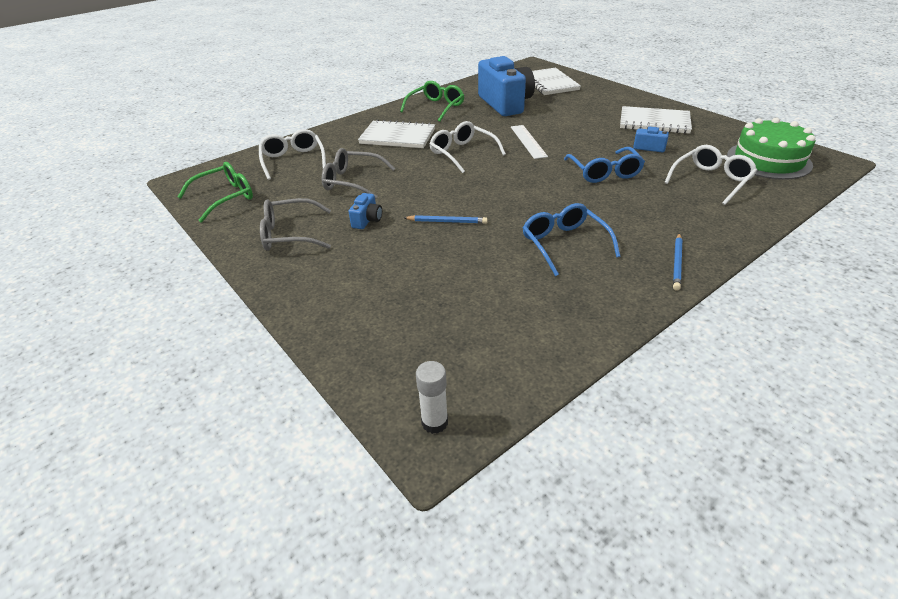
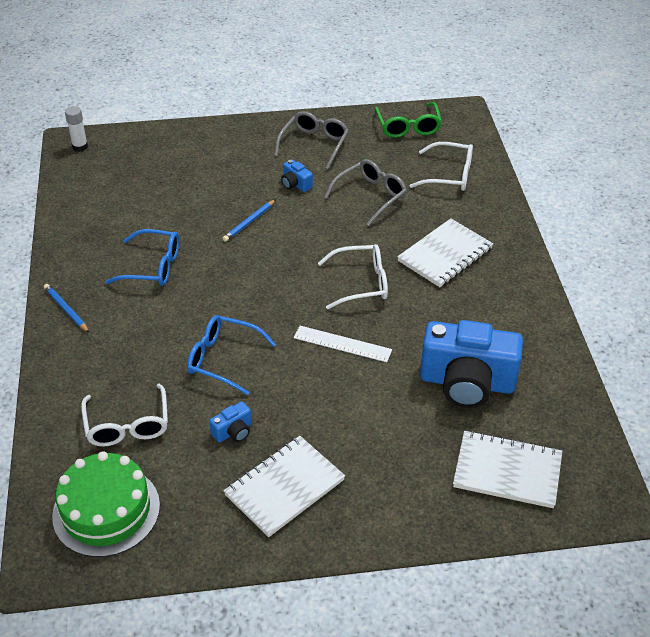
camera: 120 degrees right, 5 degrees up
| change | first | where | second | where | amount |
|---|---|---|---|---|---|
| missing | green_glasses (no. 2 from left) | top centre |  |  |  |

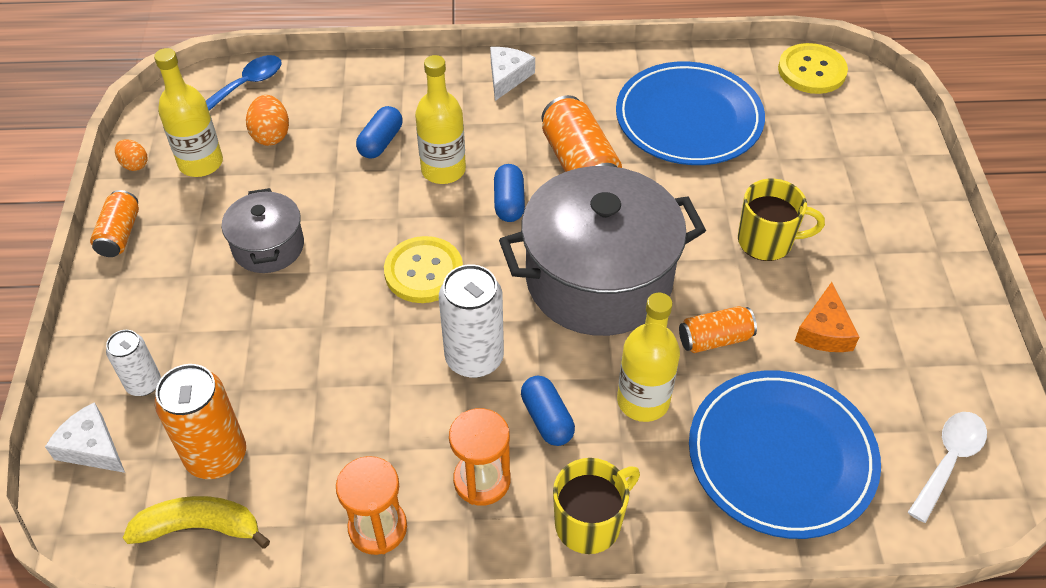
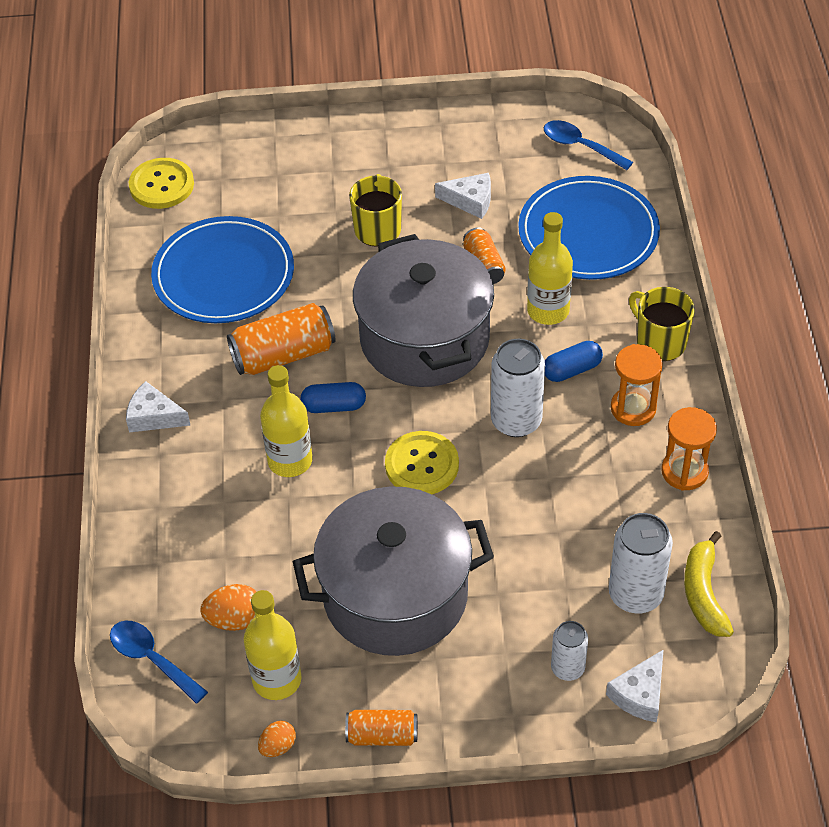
camera: 90 degrees left, 0 degrees up
| change | first | where | second | where | amount |
|---|---|---|---|---|---|
| size | grey_pot (no. 1 from left) | middle left |  | bottom centre | x2.00 |
| colour | orange_cheese | middle right | white_cheese (no. 2 from left) | top centre |  |
| colour | white_spoon | bottom right | blue_spoon (no. 2 from left) | top right |  |
| colour | orange_can (no. 2 from left) | bottom left | white_can (no. 3 from left) | bottom right |  |
| missing | blue_capsule (no. 1 from left) | top centre |  |  |  |

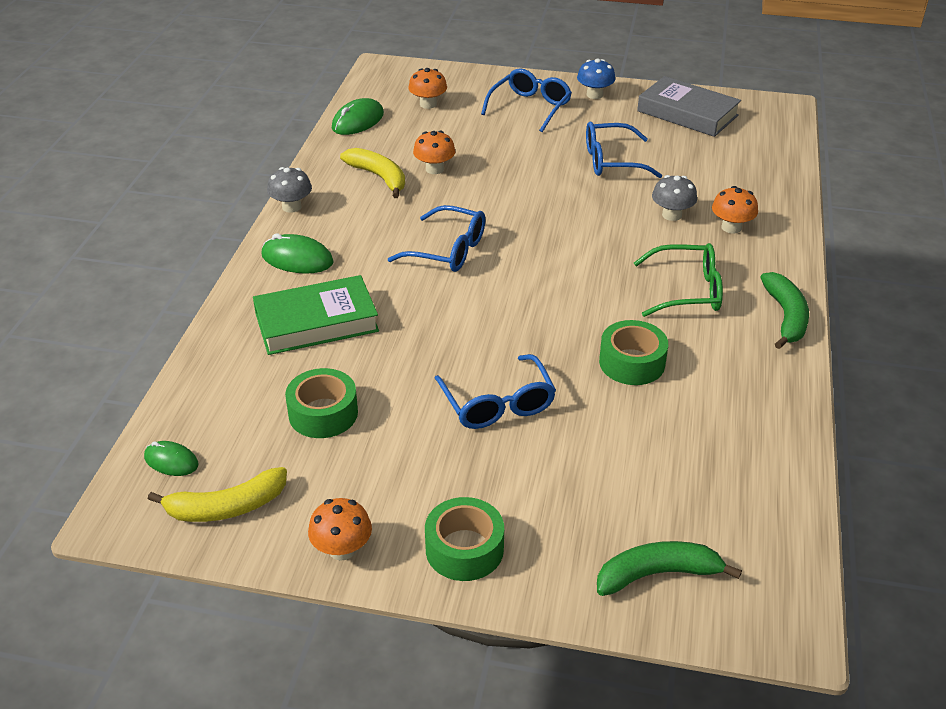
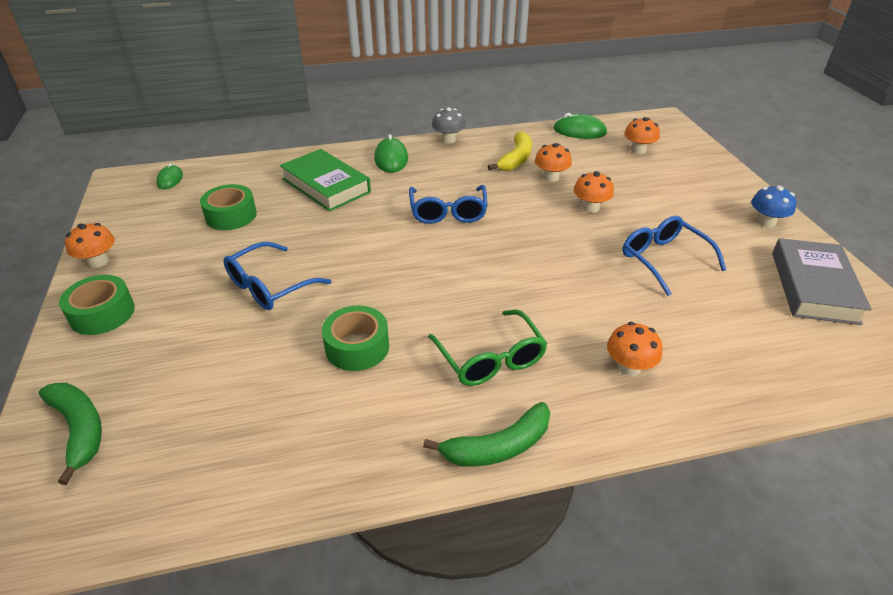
camera: 65 degrees right, 0 degrees up
| change | first | where | second | where | amount |
|---|---|---|---|---|---|
| appeared |  |  | orange_mushroom (no. 3 from left) | top centre |  |
| missing | yellow_banana (no. 1 from left) | bottom left |  |  |  |
| missing | blue_glasses (no. 3 from left) | top centre |  |  |  |
| missing | grey_mushroom (no. 2 from left) | top right |  |  |  |

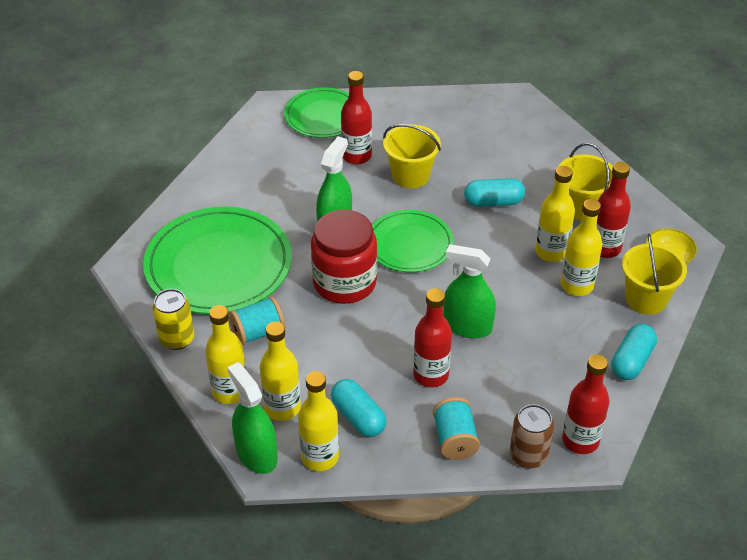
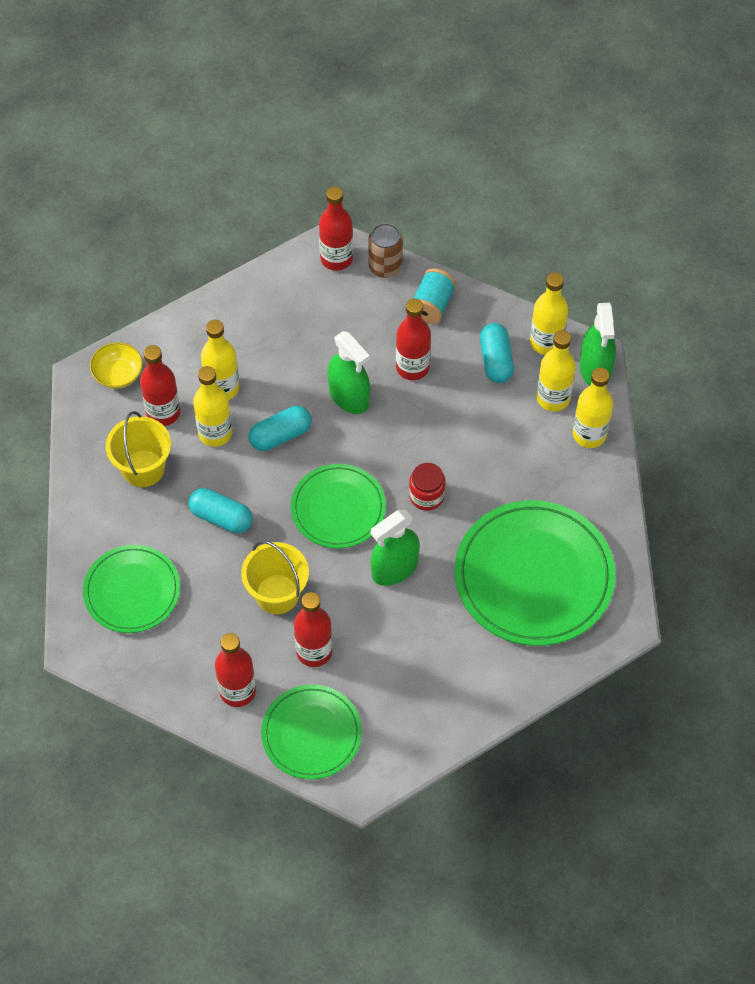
camera: 150 degrees left, 15 degrees up
| change | first | where | second | where | amount |
|---|---|---|---|---|---|
| appeared |  |  | green_plate (no. 1 from left) | middle left |  |
| appeared |  |  | red_bottle (no. 2 from left) | bottom left |  |
| relocated | turquoise_capsule (no. 3 from left in the first image) | middle right | turquoise_capsule (no. 2 from left) | centre |  |
| size | red_jar | centre |  | centre | x0.53 |
| missing | yellow_can | middle left |  |  |  |
| missing | turquoise_spool (no. 1 from left) | centre |  |  |  |
| missing | yellow_bucket (no. 3 from left) | middle right |  |  |  |

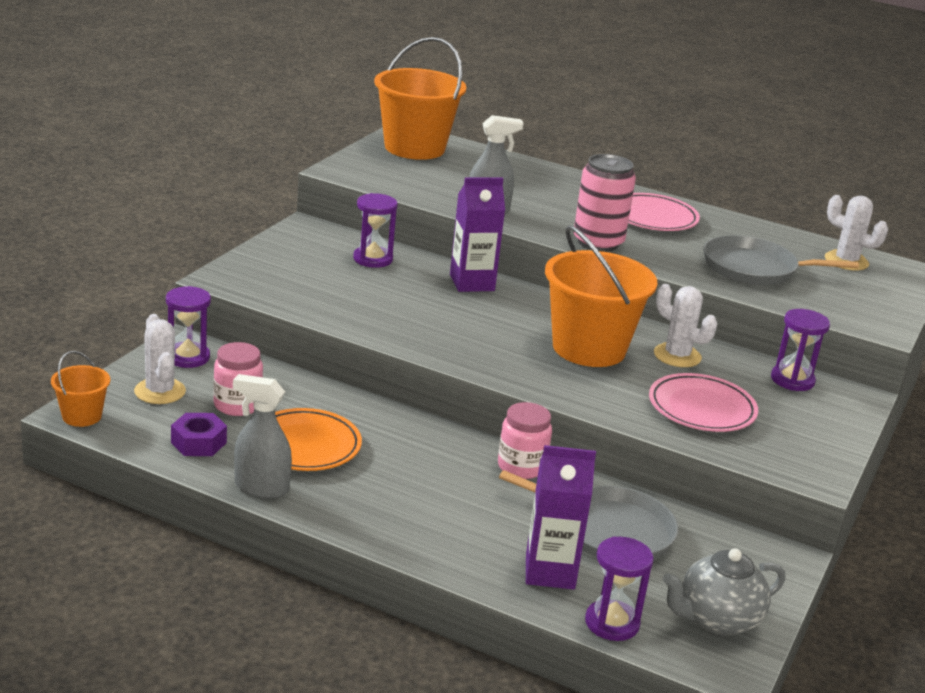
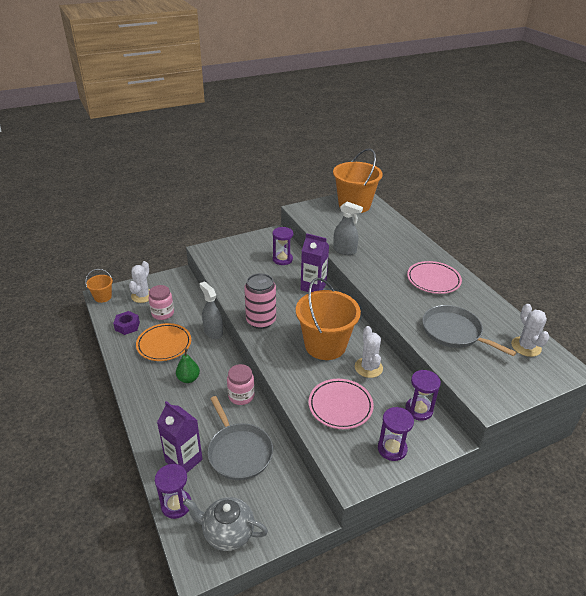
camera: 40 degrees right, 10 degrees up
| change | first | where | second | where | amount |
|---|---|---|---|---|---|
| appeared |  |  | green_pear | middle left |  |
| relocated | grey_spray_bottle (no. 1 from left) | middle left |  | centre |  |
| relocated | pink_can | top centre |  | centre |  |
| relocated | purple_hourglass (no. 1 from left in the first image) | middle left | purple_hourglass (no. 3 from left) | bottom right |  |

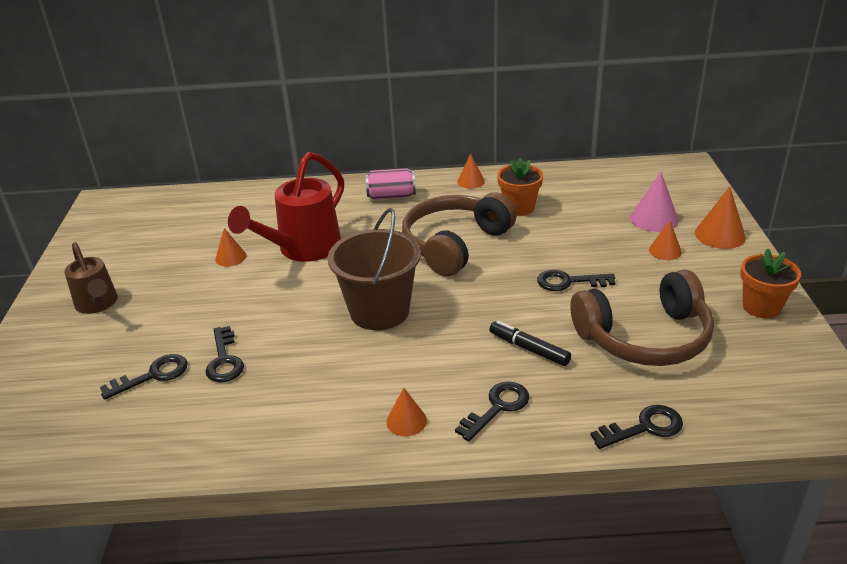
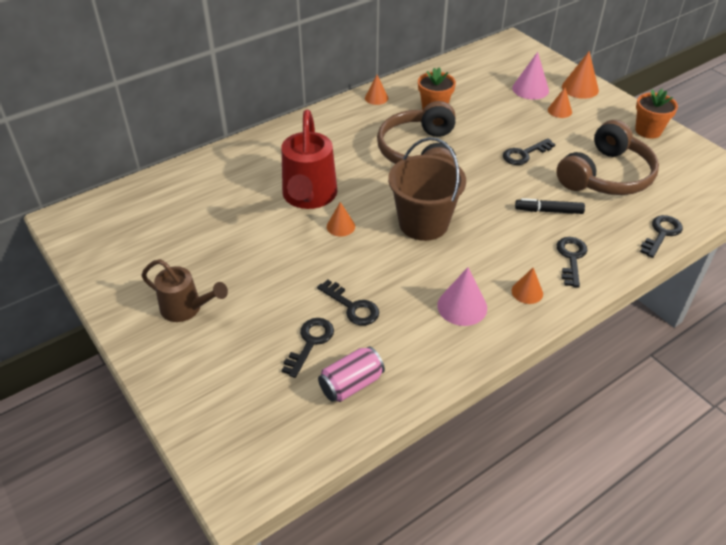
camera: 35 degrees left, 10 degrees up
| change | first | where | second | where | amount |
|---|---|---|---|---|---|
| relocated | pink_can | top centre |  | bottom centre |  |
| relocated | orange_cone (no. 1 from left) | middle left |  | centre |  |
| appeared |  |  | pink_cone (no. 1 from left) | centre |  |

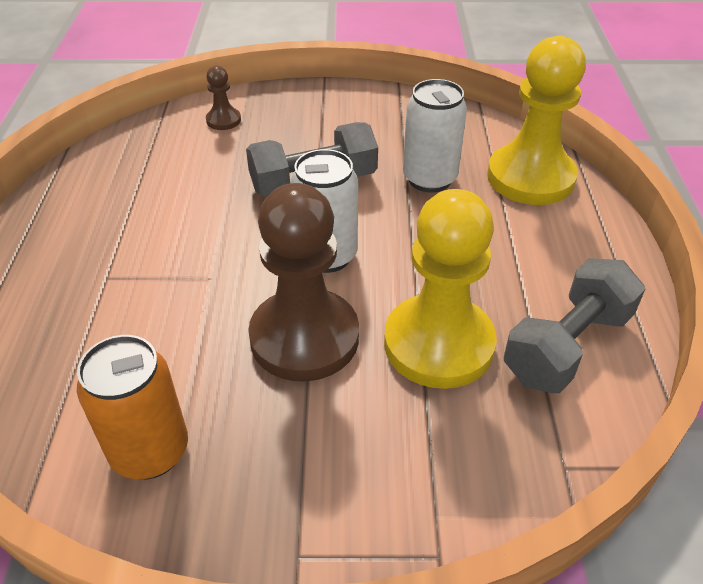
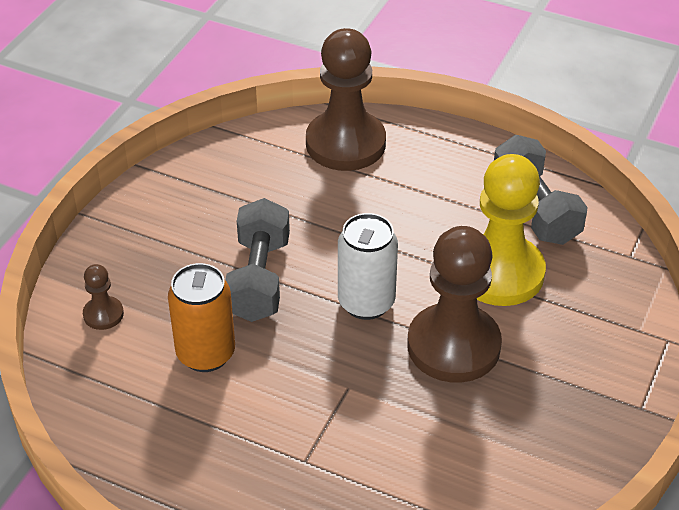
camera: 65 degrees left, 0 degrees up
| change | first | where | second | where | amount |
|---|---|---|---|---|---|
| relocated | orange_can | bottom left |  | middle left |  |
| colour | yellow_pawn (no. 2 from left) | top right | brown_pawn (no. 2 from left) | top centre |  |
| missing | white_can (no. 2 from left) | top centre |  |  |  |

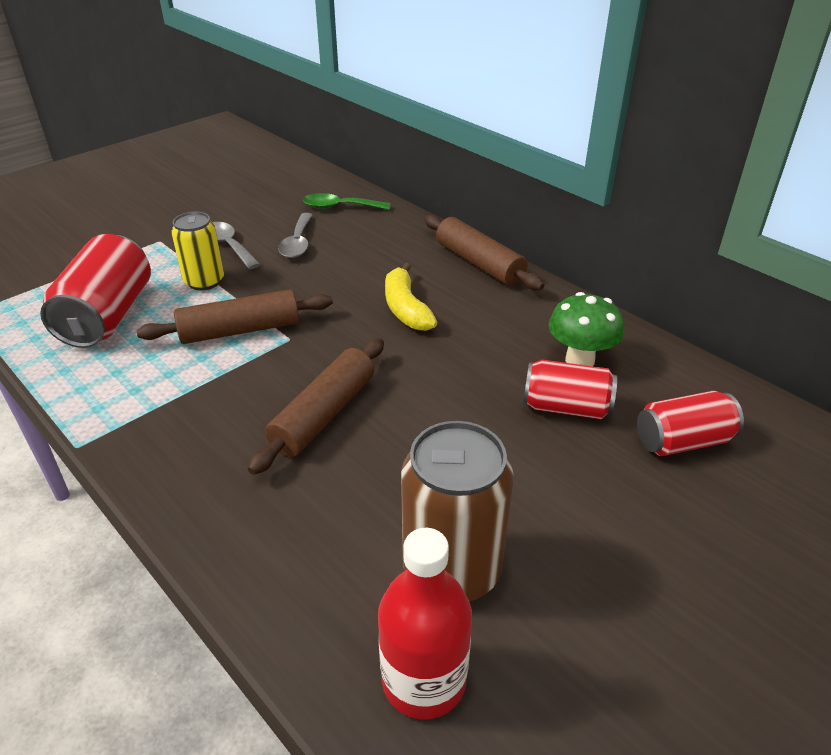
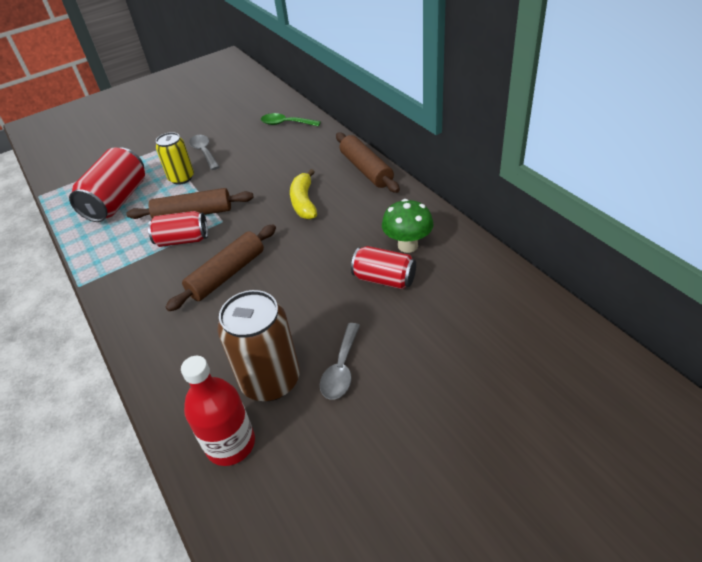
camera: 15 degrees right, 5 degrees up
| change | first | where | second | where | amount |
|---|---|---|---|---|---|
| relocated | red_can (no. 3 from left in the first image) | middle right | red_can (no. 2 from left) | middle left |  |
| relocated | grey_spoon (no. 2 from left) | top centre |  | centre |  |

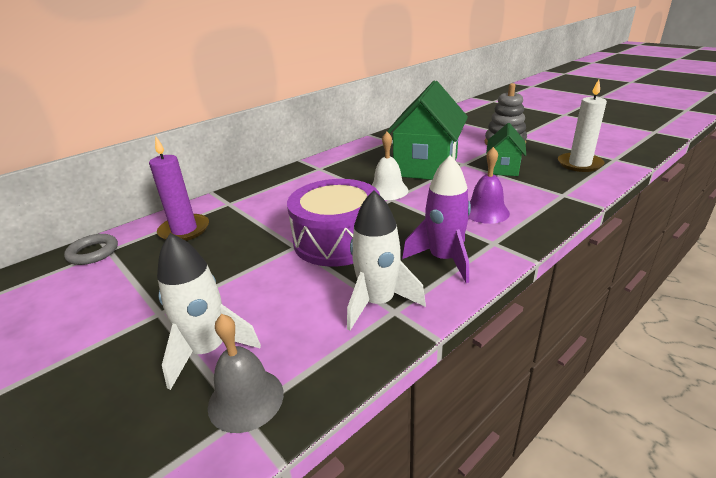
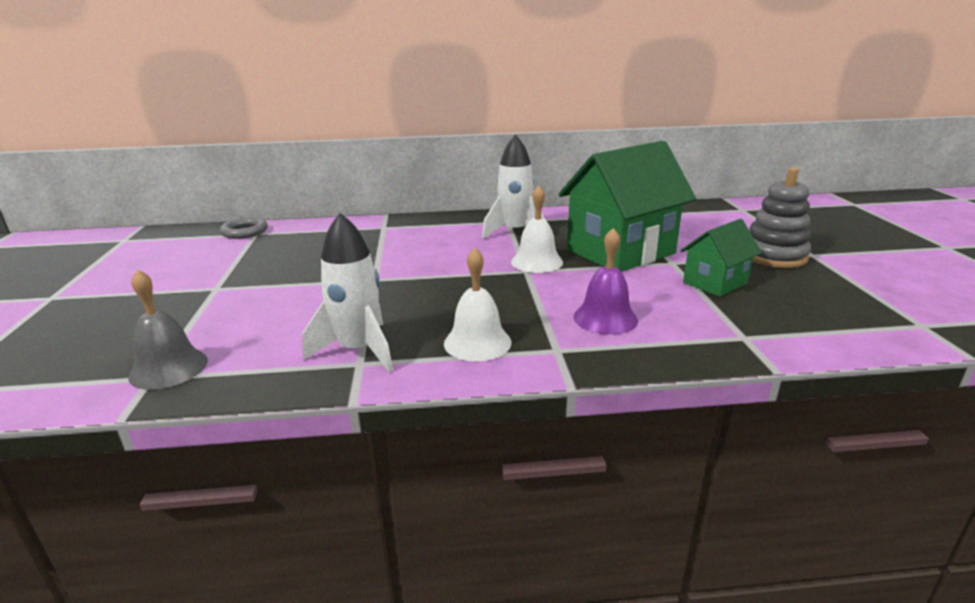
camera: 35 degrees right, 5 degrees down
| change | first | where | second | where | amount |
|---|---|---|---|---|---|
| exchanged | purple_rocket | centre | white_bell (no. 1 from left) | centre |  |
| relocated | white_rocket (no. 1 from left in the first image) | middle left | white_rocket (no. 2 from left) | top centre |  |
| missing | purple_candle | middle left |  |  |  |
| missing | purple_drum | centre |  |  |  |
| missing | white_candle | top right |  |  |  |

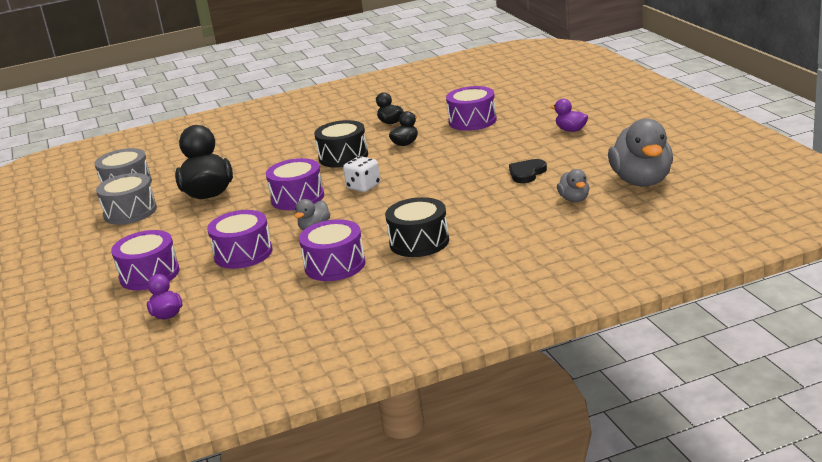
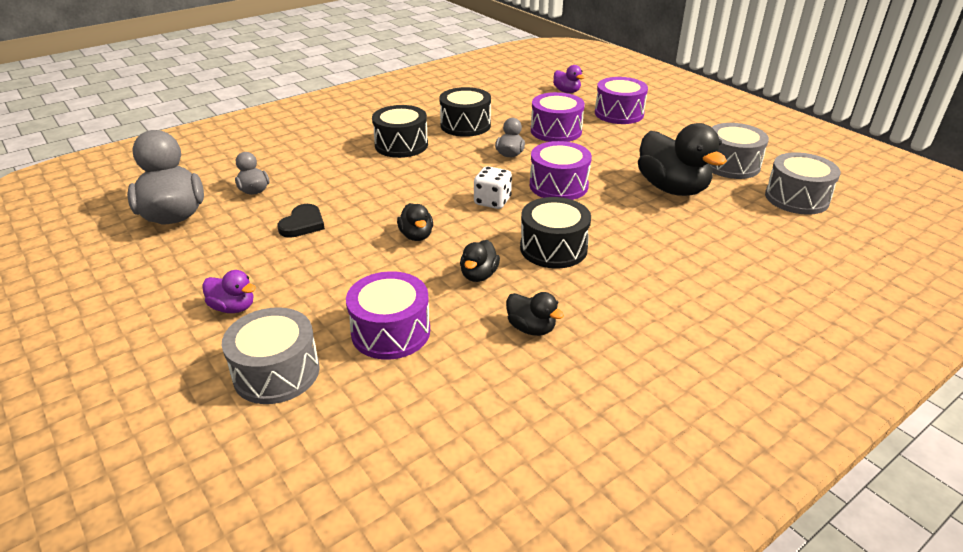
camera: 160 degrees right, 10 degrees up
| change | first | where | second | where | amount |
|---|---|---|---|---|---|
| appeared |  |  | grey_drum (no. 1 from left) | middle left |  |
| appeared |  |  | black_duck (no. 1 from left) | centre |  |
| colour | purple_drum (no. 4 from left) | centre | black_drum (no. 2 from left) | top centre |  |

